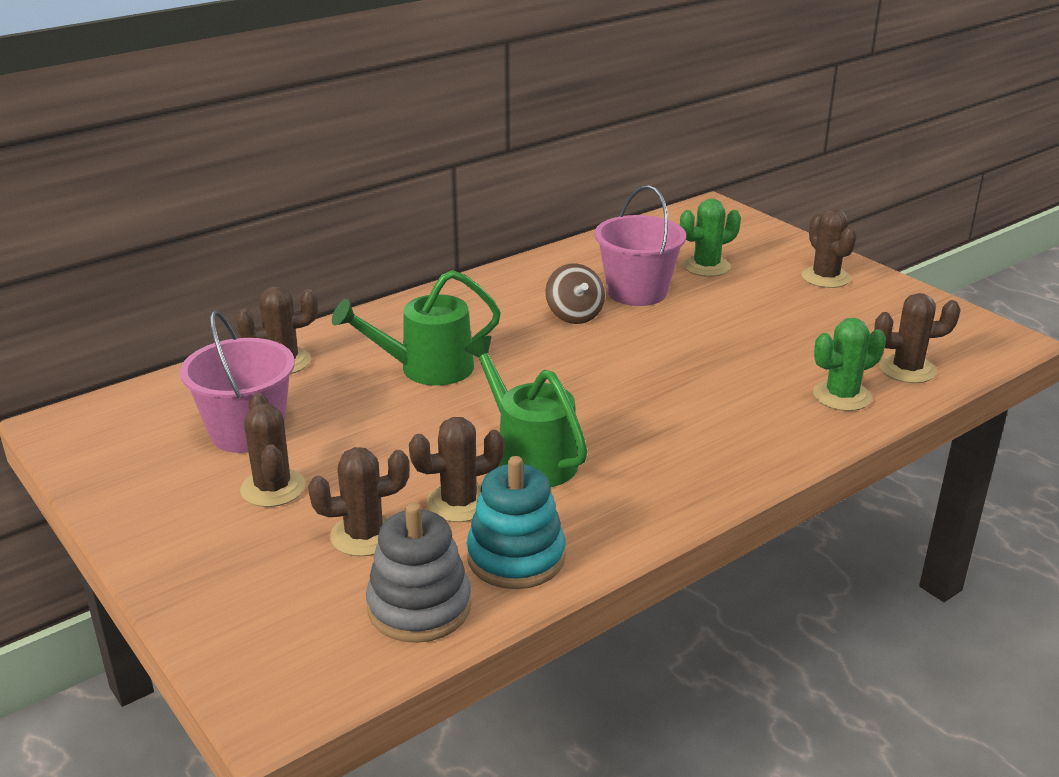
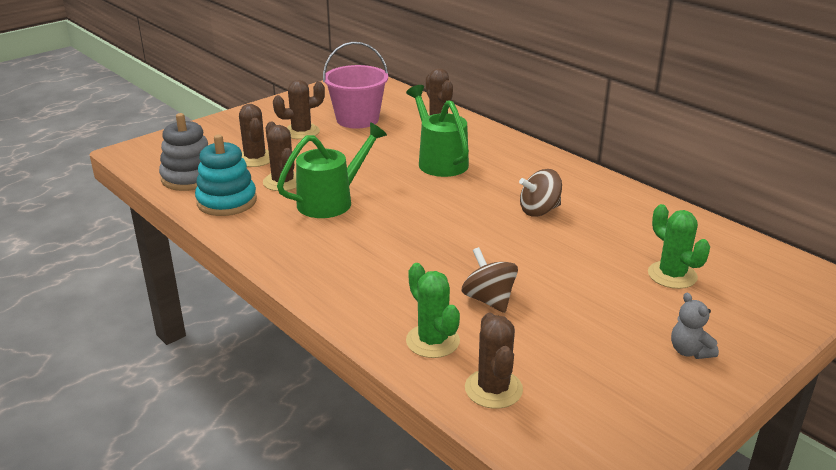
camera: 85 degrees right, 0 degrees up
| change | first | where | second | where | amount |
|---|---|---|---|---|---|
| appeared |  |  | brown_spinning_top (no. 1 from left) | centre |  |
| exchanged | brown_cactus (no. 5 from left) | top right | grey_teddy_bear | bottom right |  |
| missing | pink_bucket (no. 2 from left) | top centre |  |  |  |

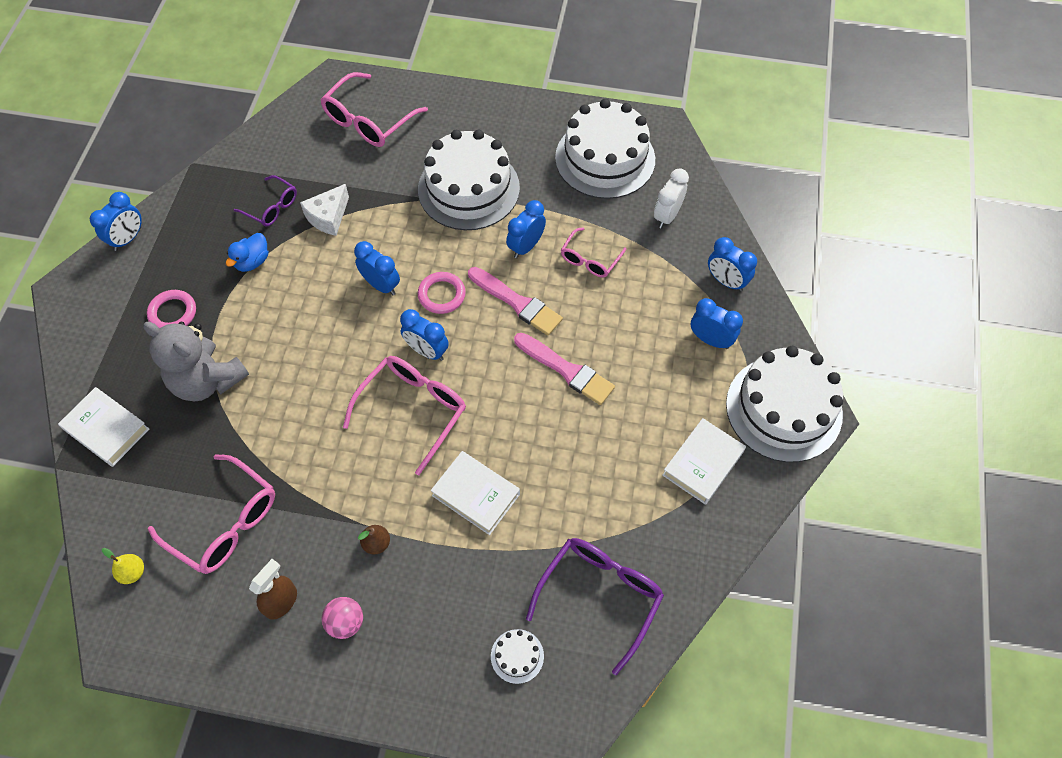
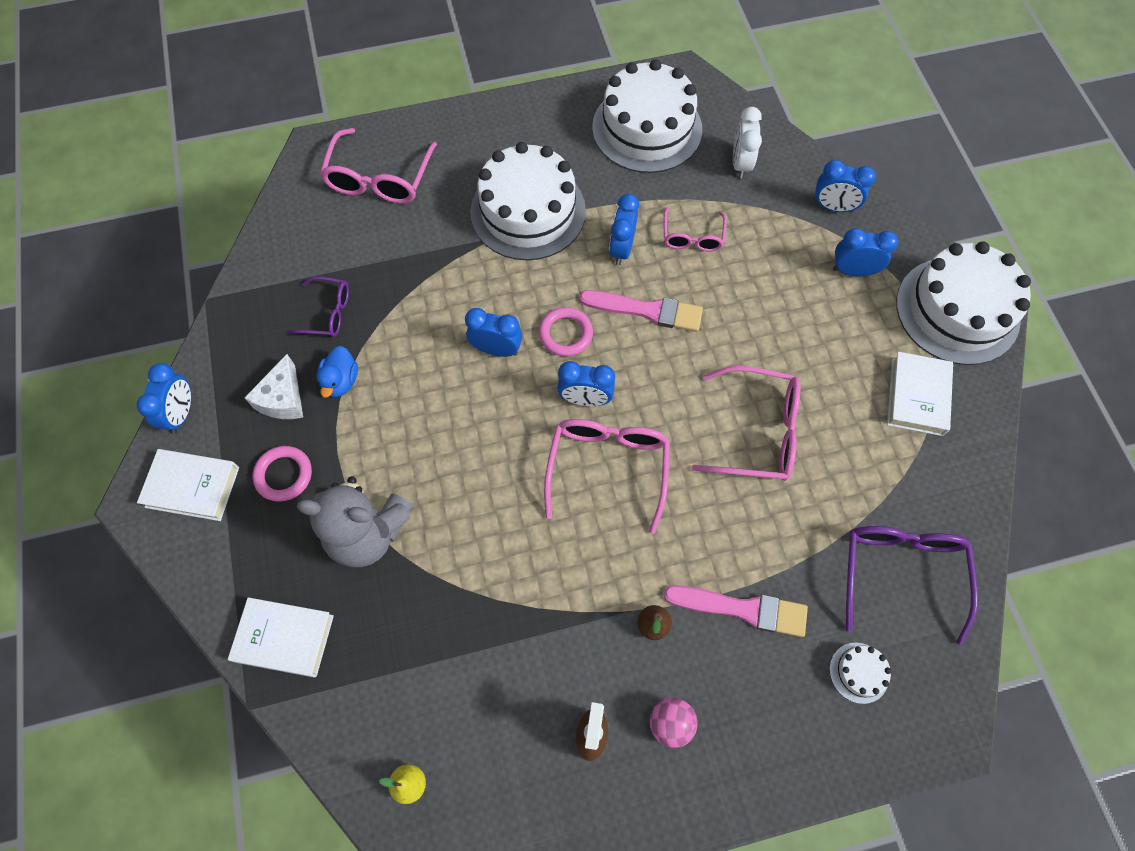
camera: 25 degrees left, 5 degrees up
| change | first | where | second | where | amount |
|---|---|---|---|---|---|
| relocated | white_book (no. 2 from left in the first image) | centre | white_book (no. 1 from left) | middle left |  |
| relocated | white_cheese | top left |  | middle left |  |
| relocated | pink_brush (no. 2 from left) | centre |  | bottom centre |  |
| relocated | pink_glasses (no. 1 from left in the first image) | bottom left | pink_glasses (no. 4 from left) | centre |  |

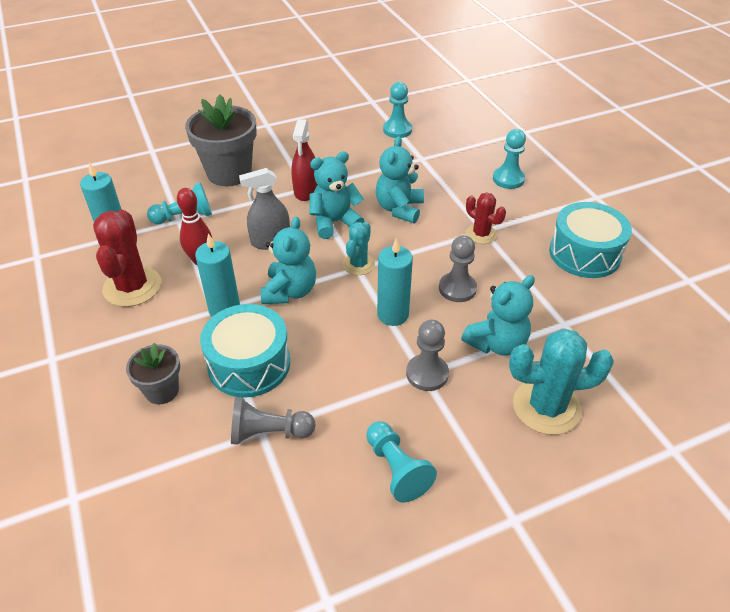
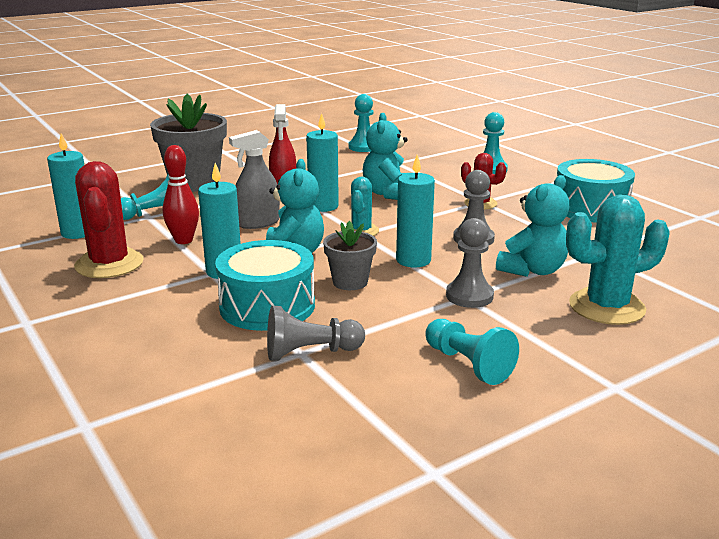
camera: 10 degrees left, 20 degrees down
| change | first | where | second | where | amount |
|---|---|---|---|---|---|
| exchanged | turquoise_teddy_bear (no. 2 from left) | top centre | turquoise_candle (no. 3 from left) | top centre |  |
| relocated | grey_flower_pot (no. 1 from left in the first image) | middle left | grey_flower_pot (no. 2 from left) | centre |  |

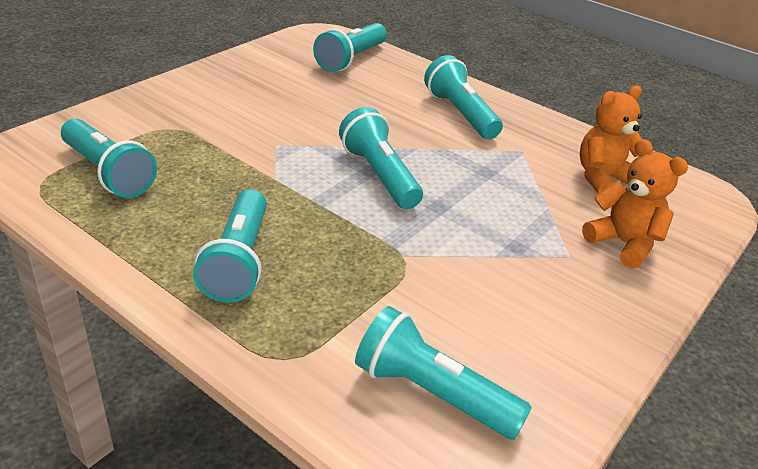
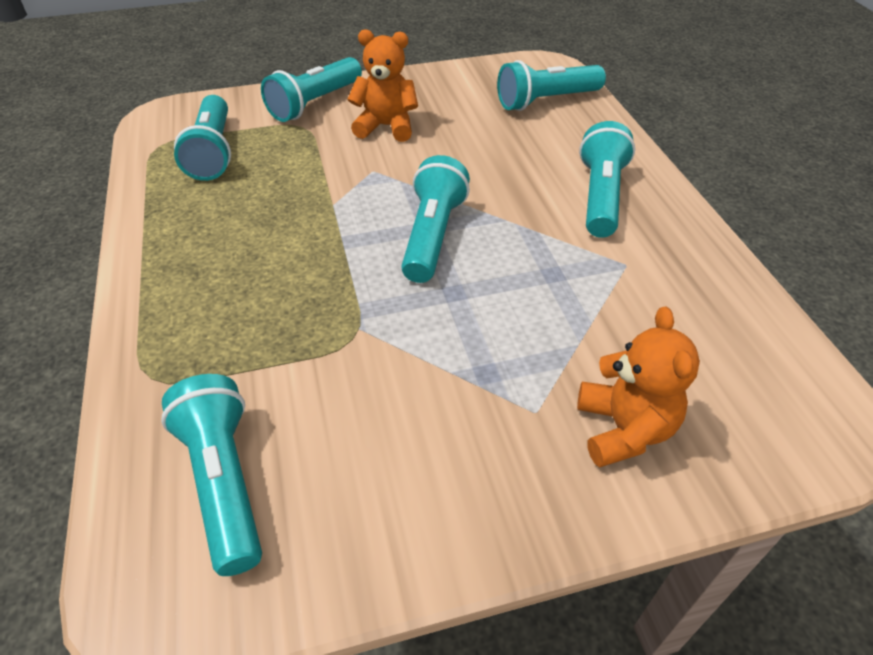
camera: 40 degrees right, 10 degrees up
| change | first | where | second | where | amount |
|---|---|---|---|---|---|
| relocated | turquoise_flashlight (no. 2 from left in the first image) | middle left | turquoise_flashlight (no. 3 from left) | top centre |  |
| relocated | orange_teddy_bear (no. 1 from left) | top right |  | top centre |  |

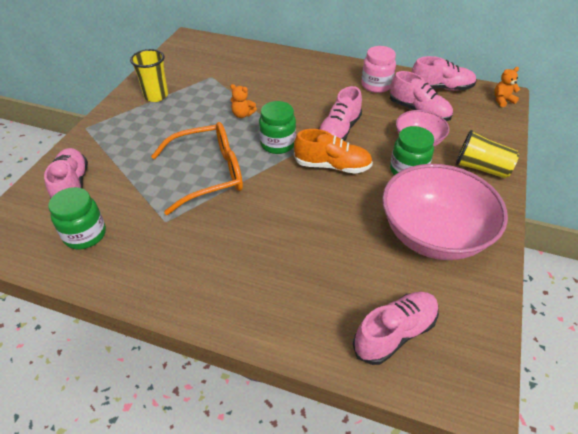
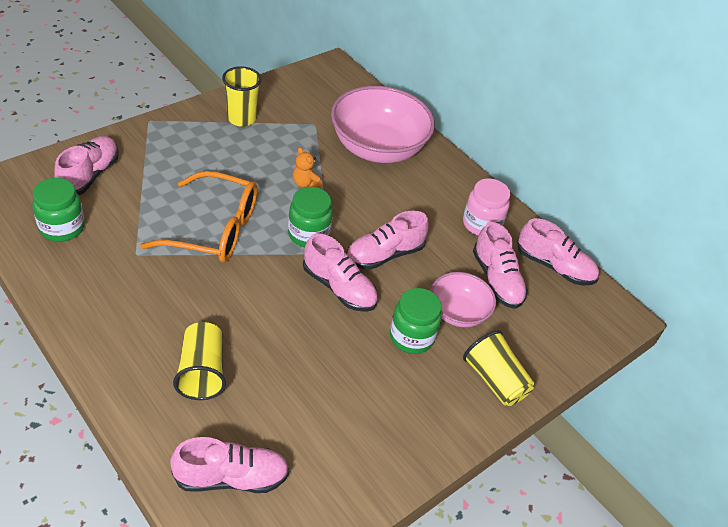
camera: 25 degrees right, 0 degrees up
| change | first | where | second | where | amount |
|---|---|---|---|---|---|
| appeared |  |  | yellow_cup (no. 1 from left) | bottom left |  |
| colour | orange_shoe | centre | pink_shoe (no. 3 from left) | centre |  |
| relocated | pink_bowl (no. 2 from left in the first image) | middle right | pink_bowl (no. 1 from left) | top centre |  |
| missing | orange_teddy_bear (no. 2 from left) | top right |  |  |  |

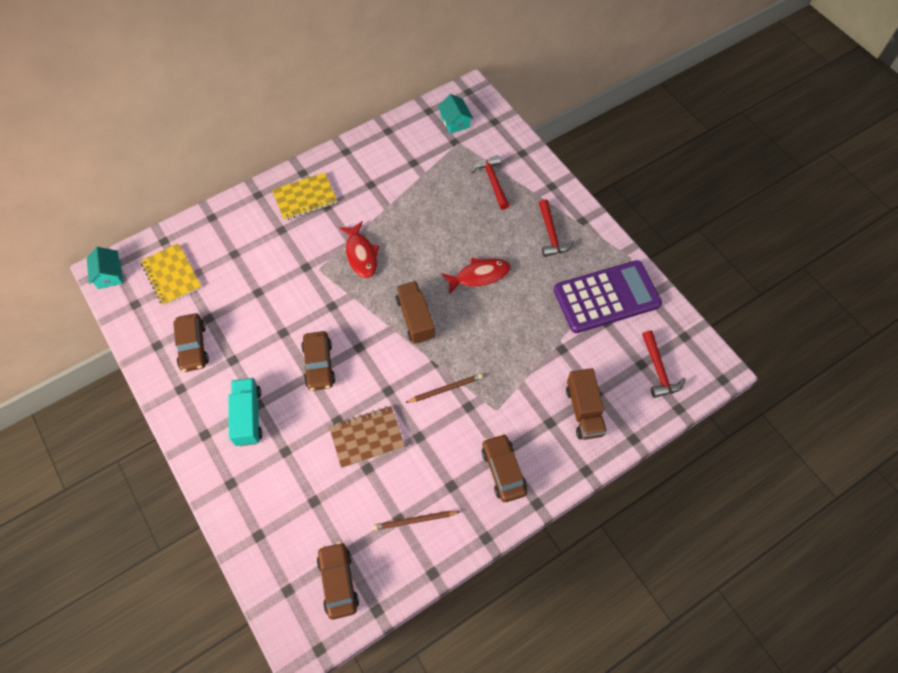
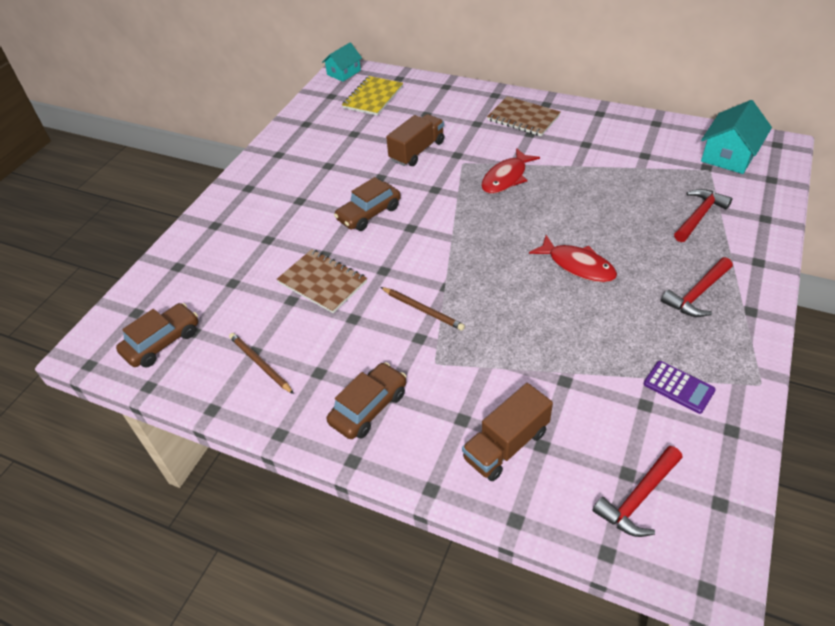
camera: 60 degrees right, 15 degrees down
| change | first | where | second | where | amount |
|---|---|---|---|---|---|
| relocated | brown_truck (no. 1 from left) | centre |  | top centre |  |
| colour | yellow_notebook (no. 2 from left) | top centre | brown_notebook (no. 2 from left) | top centre |  |
| size | purple_calculator | middle right |  | middle right | x0.43 |
| size | turquoise_house (no. 2 from left) | top centre |  | top right | x1.52 |
| missing | brown_car (no. 1 from left) | middle left |  |  |  |
| missing | turquoise_truck | middle left |  |  |  |

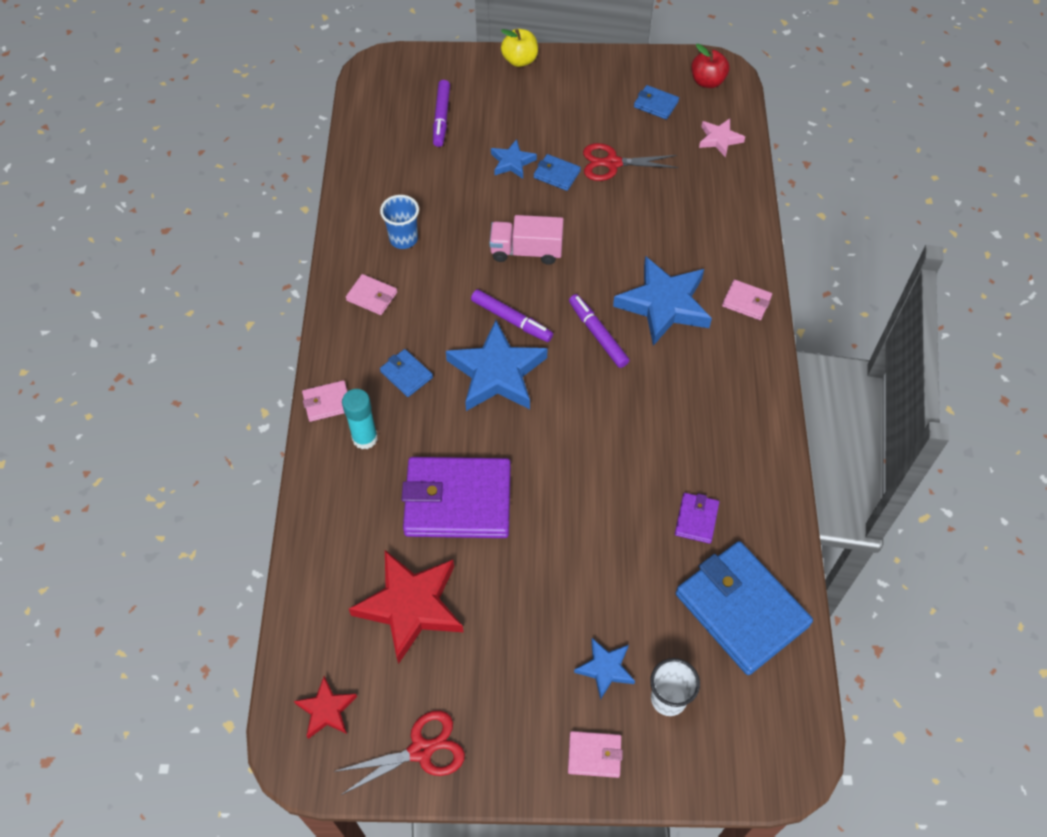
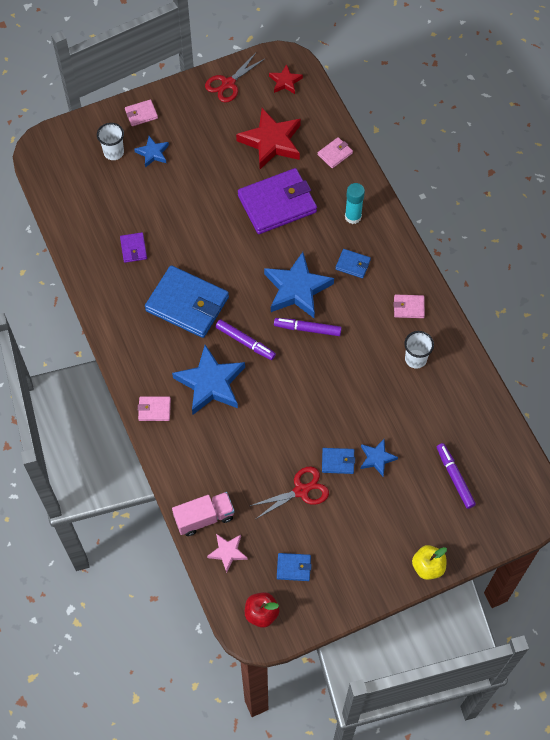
camera: 155 degrees right, 5 degrees up
| change | first | where | second | where | amount |
|---|---|---|---|---|---|
| relocated | blue_wallet (no. 4 from left in the first image) | bottom right | blue_wallet (no. 1 from left) | centre |  |
| relocated | pink_truck | top centre |  | bottom centre |  |
| relocated | pink_wallet (no. 1 from left in the first image) | middle left | pink_wallet (no. 3 from left) | top centre |  |
| colour | blue_cup | top centre | white_cup (no. 2 from left) | middle right |  |

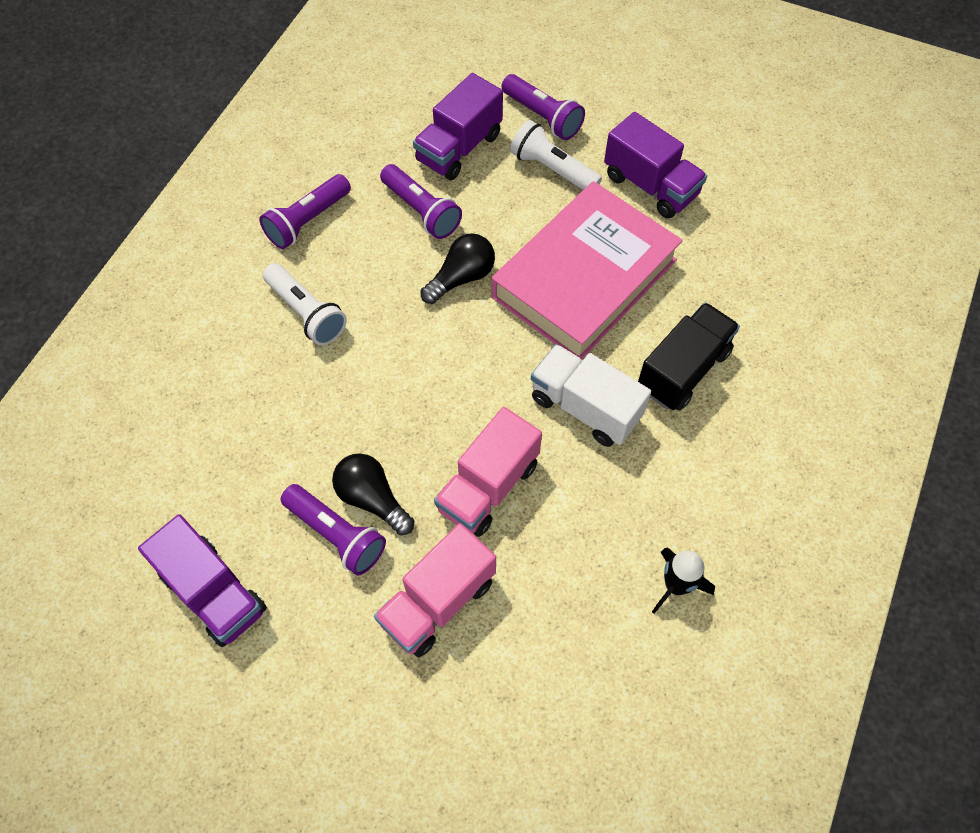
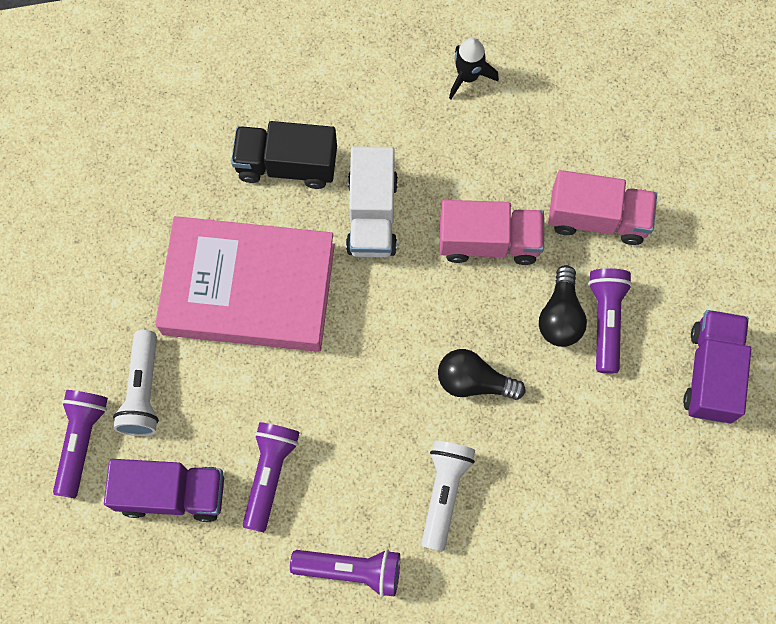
camera: 125 degrees left, 10 degrees up
| change | first | where | second | where | amount |
|---|---|---|---|---|---|
| relocated | black_light_bulb (no. 2 from left in the first image) | top centre | black_light_bulb (no. 1 from left) | centre |  |
| missing | purple_truck (no. 3 from left) | top right |  |  |  |

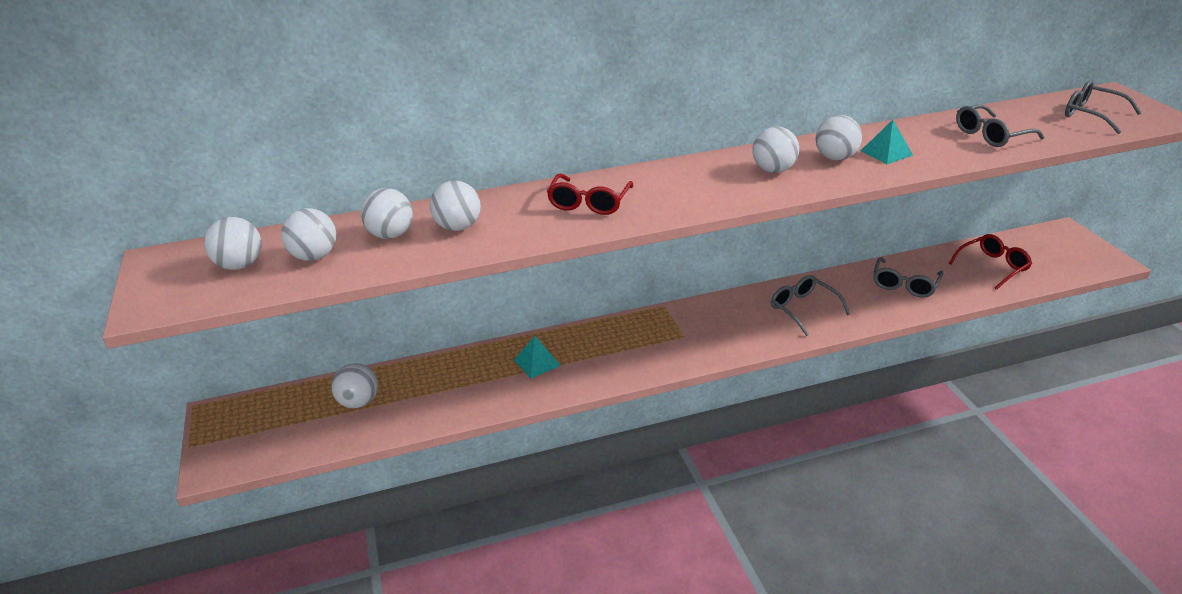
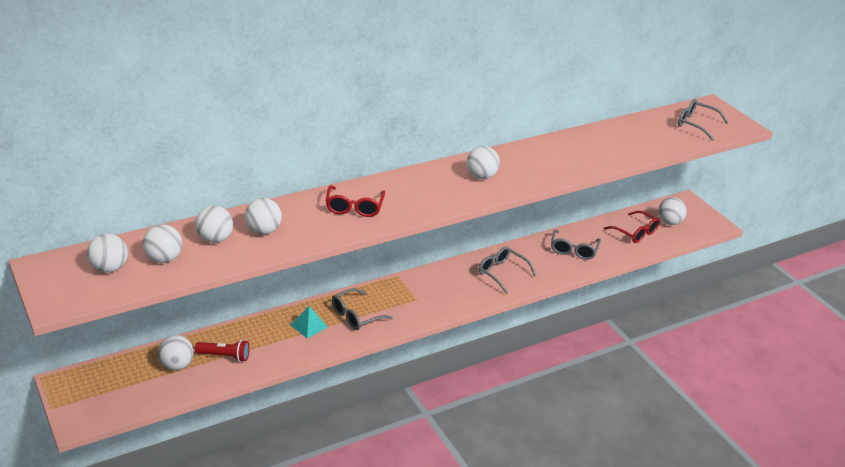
camera: 15 degrees left, 0 degrees up
| change | first | where | second | where | amount |
|---|---|---|---|---|---|
| appeared |  |  | red_flashlight | bottom left |  |
| relocated | grey_glasses (no. 3 from left in the first image) | top right | grey_glasses (no. 1 from left) | centre |  |
| spun | red_glasses (no. 2 from left) | middle right |  | middle right | 90 degrees clockwise |
| relocated | white_ball (no. 7 from left) | top right |  | middle right |  |
| missing | turquoise_pyramid (no. 2 from left) | top right |  |  |  |

